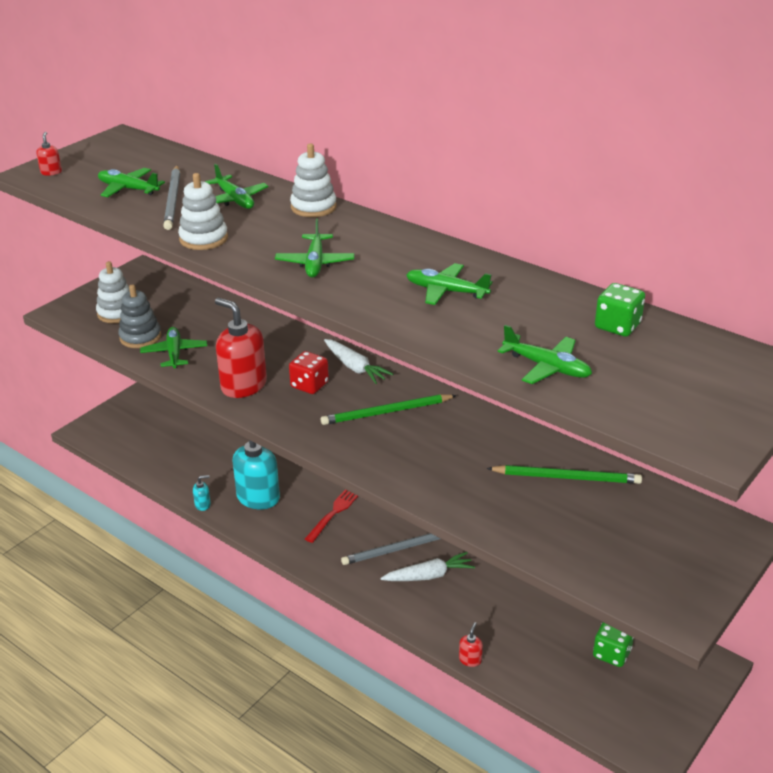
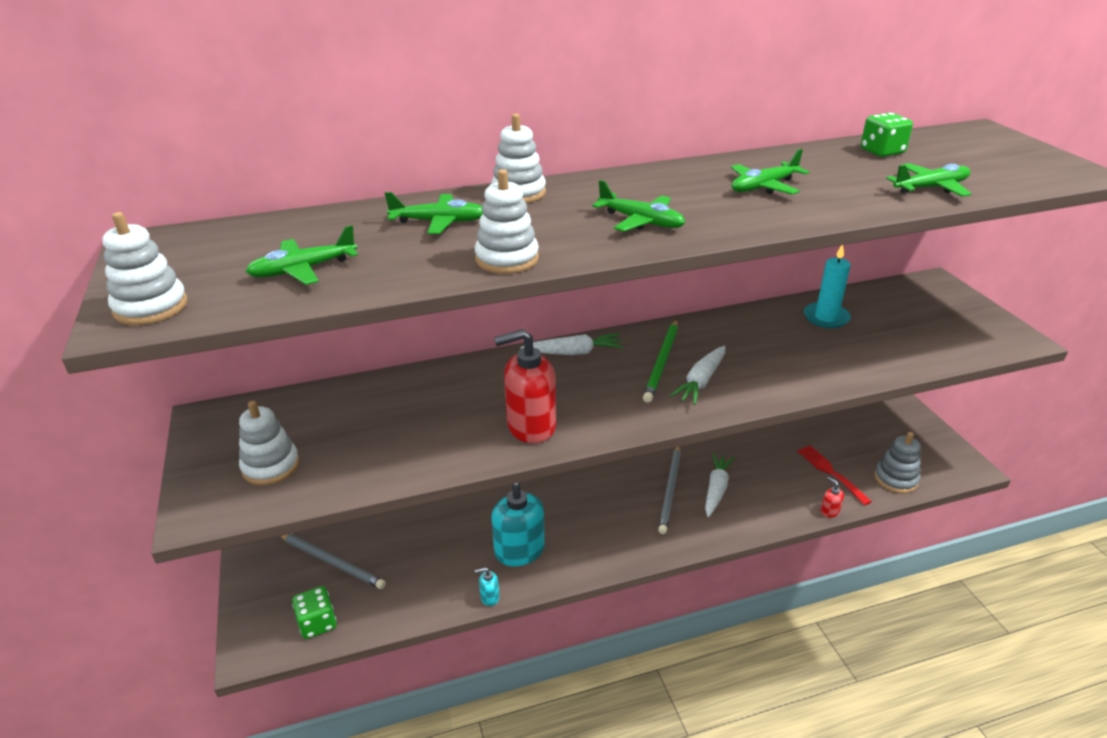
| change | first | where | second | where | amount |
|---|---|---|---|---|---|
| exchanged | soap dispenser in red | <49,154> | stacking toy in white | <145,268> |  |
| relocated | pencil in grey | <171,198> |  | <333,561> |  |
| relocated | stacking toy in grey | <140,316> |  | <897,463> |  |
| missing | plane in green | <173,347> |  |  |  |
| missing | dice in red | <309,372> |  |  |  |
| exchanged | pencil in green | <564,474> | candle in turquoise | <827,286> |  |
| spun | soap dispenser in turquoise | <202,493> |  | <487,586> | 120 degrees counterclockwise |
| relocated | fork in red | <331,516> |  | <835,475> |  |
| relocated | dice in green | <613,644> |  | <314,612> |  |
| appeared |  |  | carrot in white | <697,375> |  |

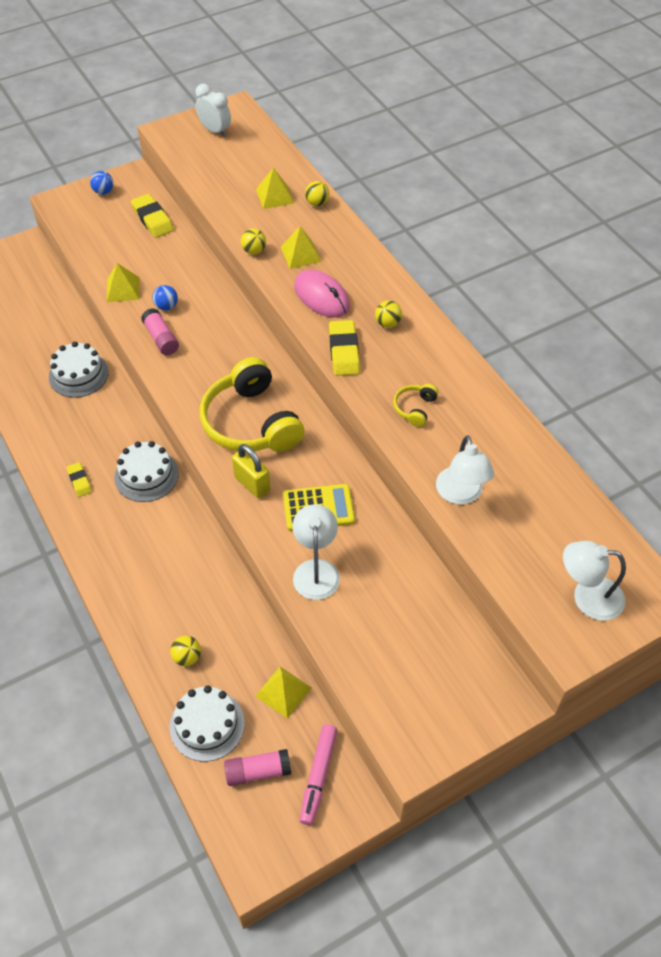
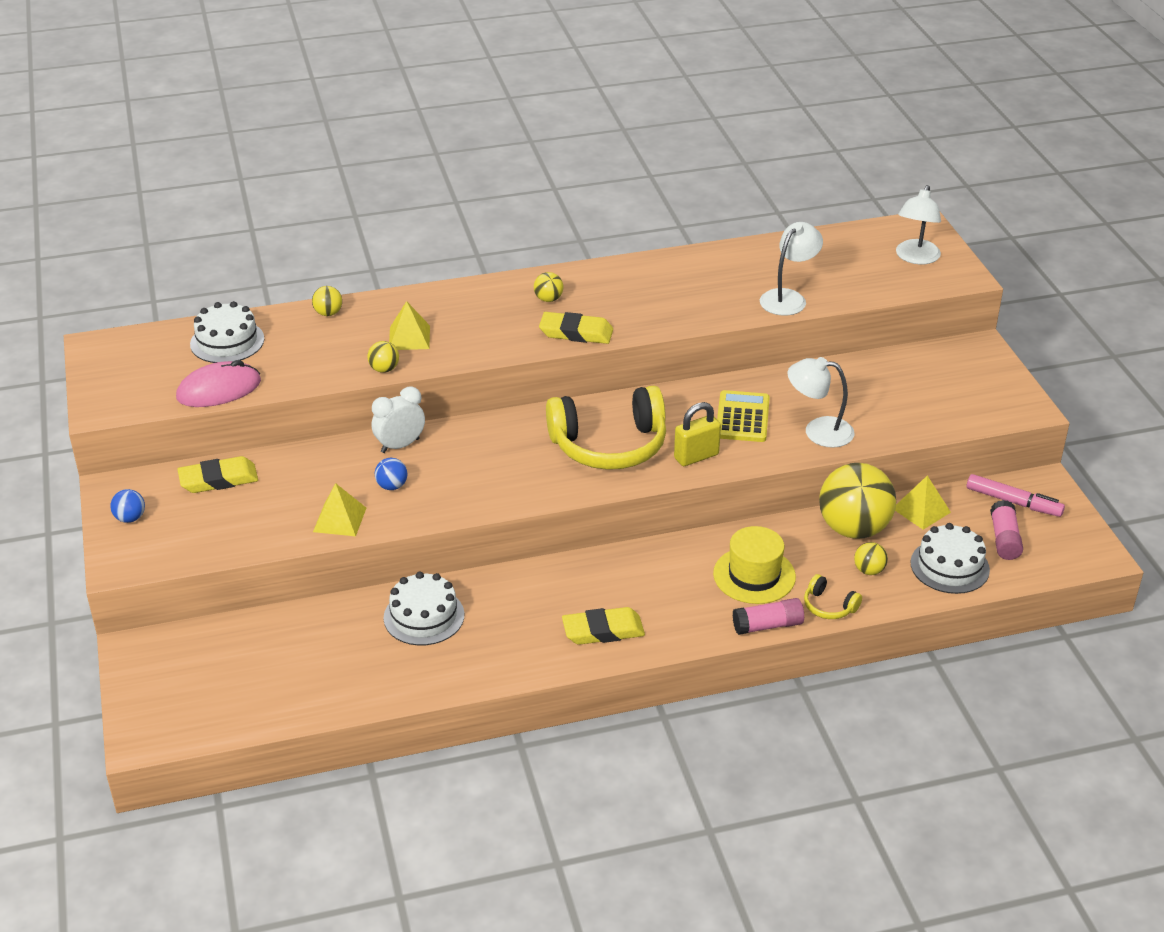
| change | first | where | second | where | amount |
|---|---|---|---|---|---|
| relocated | clock in white | <213,110> |  | <398,420> |  |
| missing | pyramid in yellow | <275,188> |  |  |  |
| relocated | mouse in pink | <322,294> |  | <218,383> |  |
| relocated | glue stick in pink | <160,331> |  | <768,616> |  |
| relocated | headphones in yellow | <415,405> |  | <833,596> |  |
| spun | lamp in white | <465,469> |  | <791,269> | 60 degrees counterclockwise |
| relocated | cake in white | <146,471> |  | <227,332> |  |
| size | eraser in yellow | <79,479> |  | <603,626> | x1.70 |
| appeared |  |  | ball in yellow | <857,501> |  |
| appeared |  |  | hat in yellow | <754,565> |  |

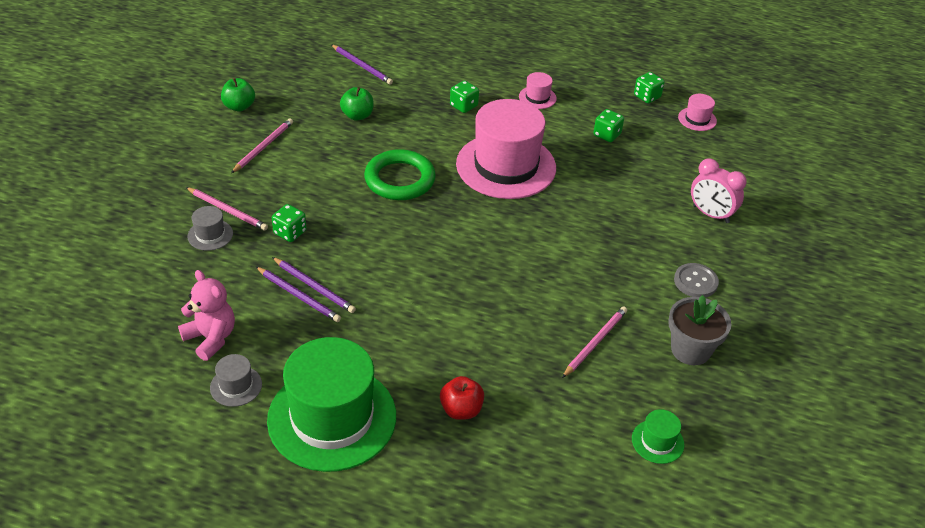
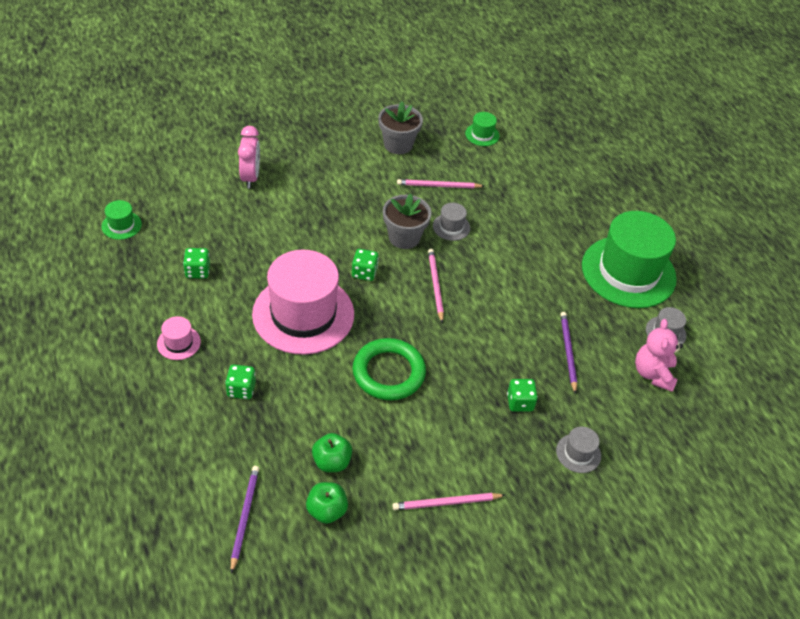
| change | first | where | second | where | amount |
|---|---|---|---|---|---|
| relocated | dice in green | <649,87> |  | <365,265> |  |
| relocated | apple in green | <238,94> |  | <327,503> |  |
| colour | hat in pink | <697,112> | hat in green | <121,220> |  |
| relocated | pencil in pink | <227,209> |  | <436,286> |  |
| missing | pencil in purple | <314,285> |  |  |  |
| missing | button in grey | <696,280> |  |  |  |
| missing | apple in red | <462,398> |  |  |  |
| appeared |  |  | flower pot in grey | <407,221> |  |
| appeared |  |  | hat in grey | <451,222> |  |

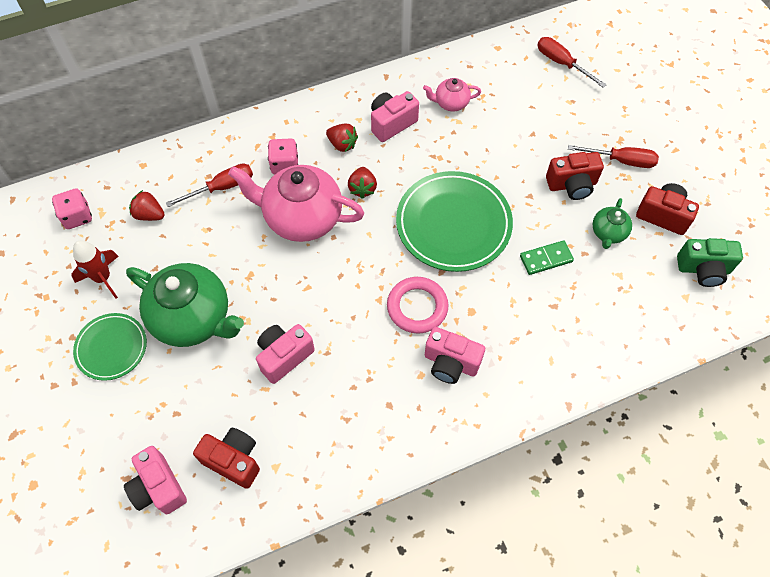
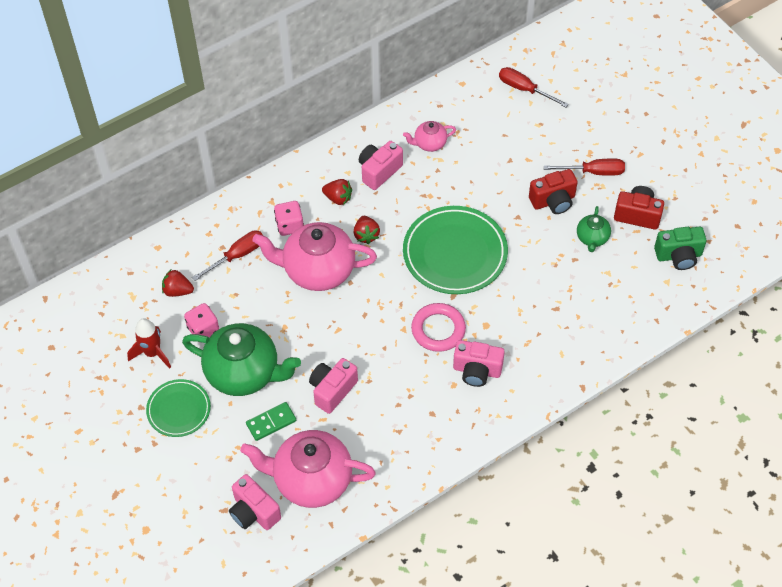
| change | first | where | second | where | amount |
|---|---|---|---|---|---|
| relocated | dice in pink | <72,208> |  | <201,320> |  |
| relocated | domino in green | <547,257> |  | <271,421> |  |
| exchanged | camera in red | <226,458> | teapot in pink | <308,469> |  |

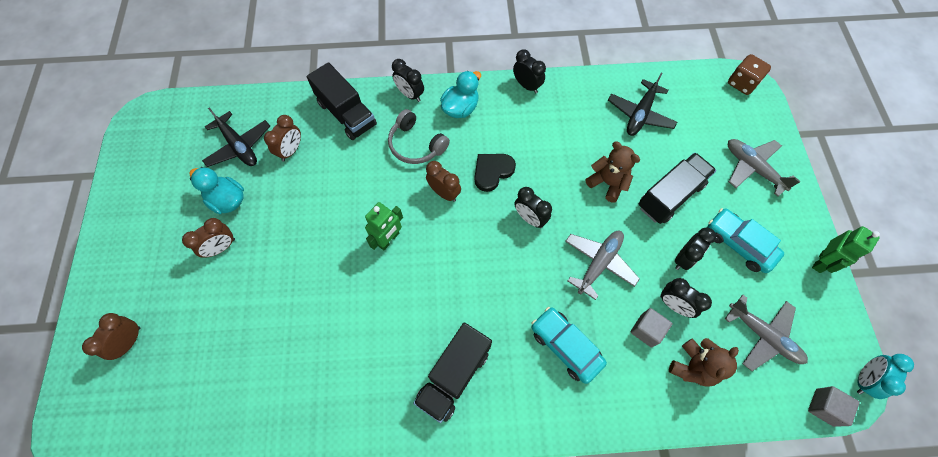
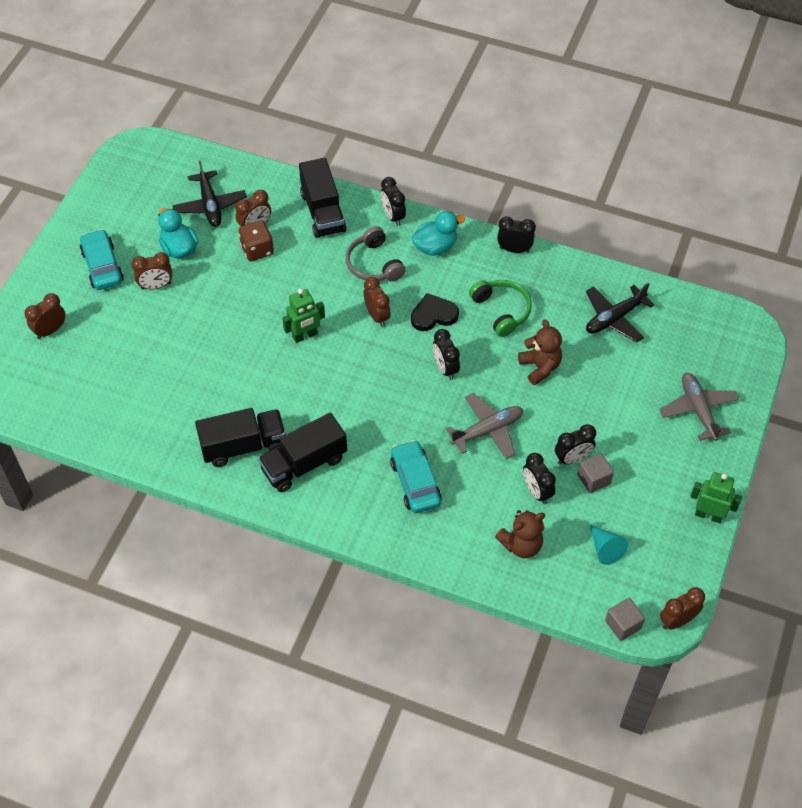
| change | first | where | second | where | amount |
|---|---|---|---|---|---|
| spun | clock in black | <529,71> |  | <516,234> | 60 degrees counterclockwise |
| relocated | dice in brown | <749,74> |  | <256,240> |  |
| relocated | truck in black | <677,188> |  | <240,437> |  |
| relocated | car in turquoise | <745,240> |  | <102,259> |  |
| spun | robot in green | <846,249> |  | <716,497> | 135 degrees counterclockwise |
| exchanged | plane in grey | <766,333> | cone in turquoise | <609,545> |  |
| relocated | cube in grey | <651,328> |  | <595,473> |  |
| colour | clock in turquoise | <885,376> | clock in brown | <682,608> |  |
| appeared |  |  | headphones in green | <500,308> |  |

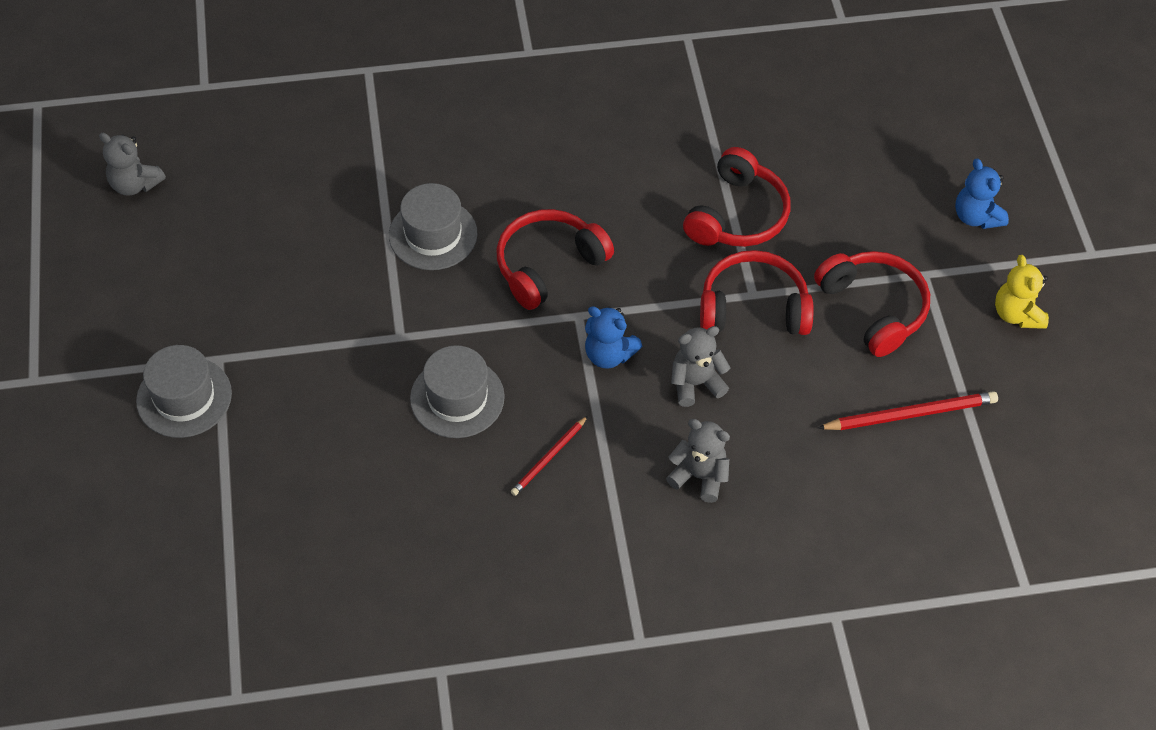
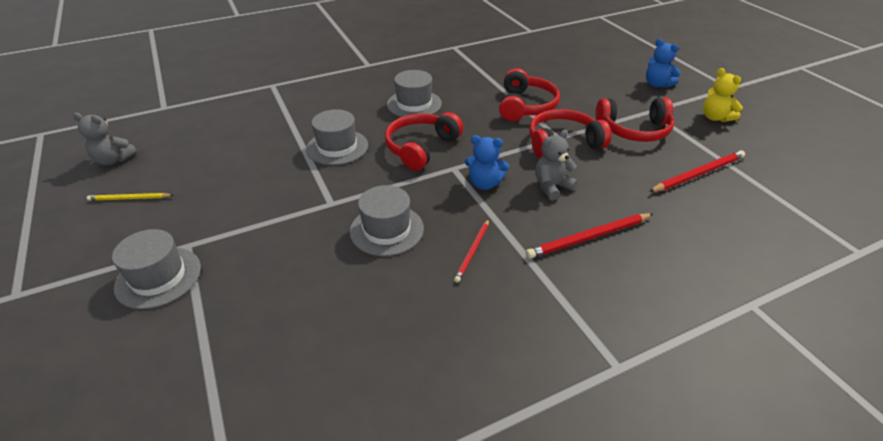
| change | first | where | second | where | amount |
|---|---|---|---|---|---|
| spun | headphones in red | <872,304> |  | <634,120> | 135 degrees clockwise |
| exchanged | teddy bear in grey | <698,461> | pencil in red | <589,236> |  |
| appeared |  |  | hat in grey | <414,93> |  |
| appeared |  |  | pencil in yellow | <130,197> |  |

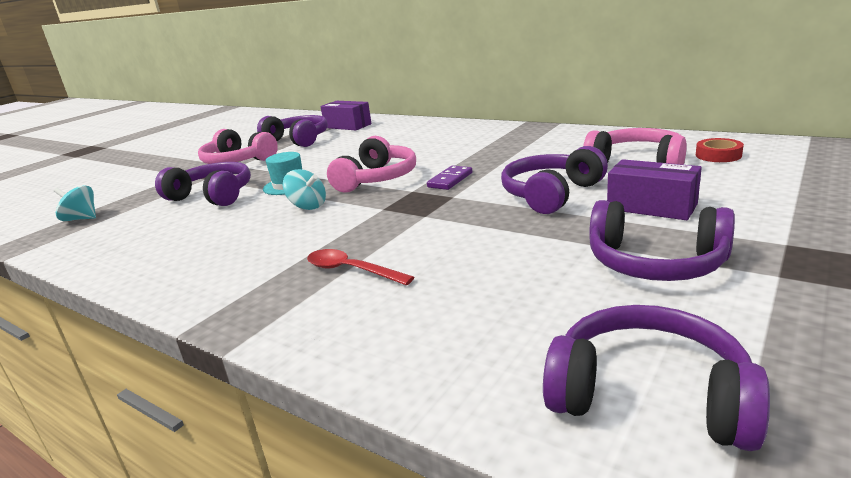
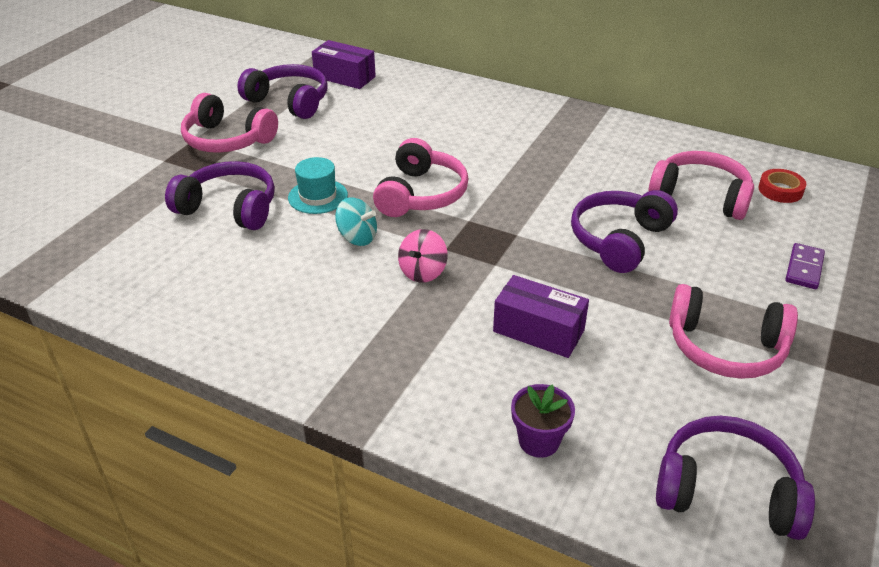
| change | first | where | second | where | amount |
|---|---|---|---|---|---|
| relocated | box in purple | <654,189> |  | <541,316> |  |
| relocated | domino in purple | <450,177> |  | <805,266> |  |
| missing | spinning top in turquoise | <75,203> |  |  |  |
| colour | headphones in purple | <662,240> | headphones in pink | <733,331> |  |
| missing | spoon in red | <360,267> |  |  |  |
| appeared |  |  | spinning top in pink | <423,256> |  |
| appeared |  |  | flower pot in purple | <543,421> |  |

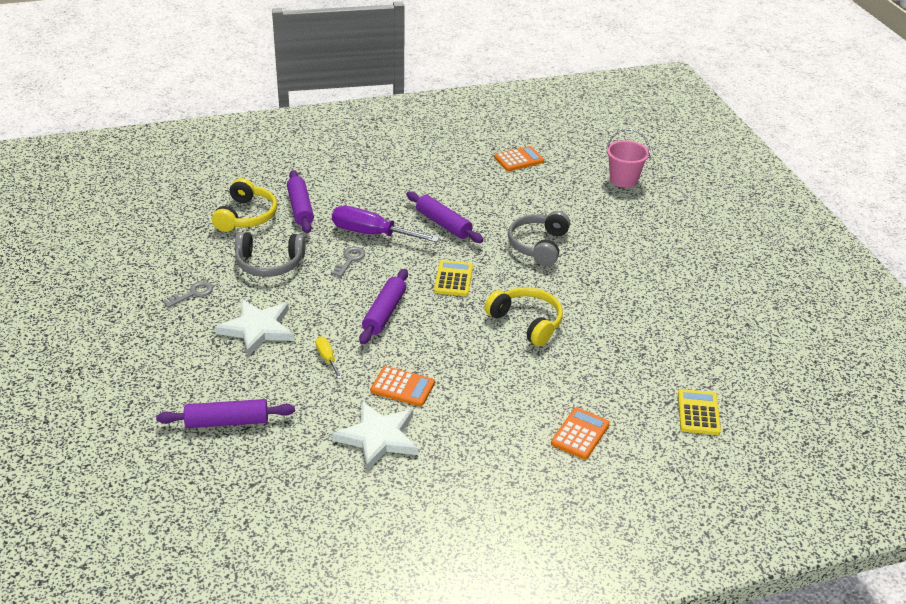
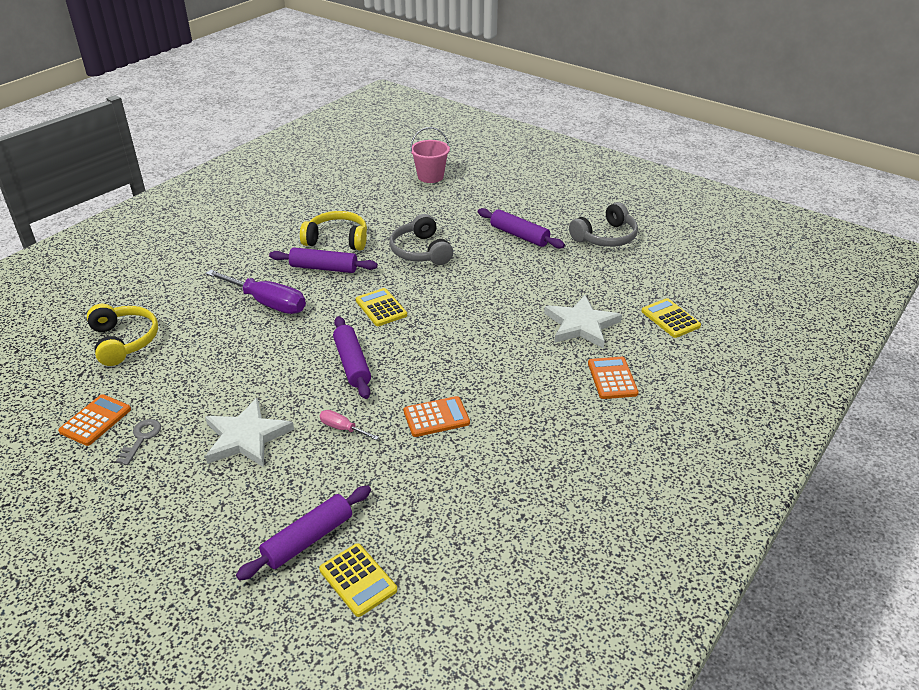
| change | first | where | second | where | amount |
|---|---|---|---|---|---|
| relocated | calculator in orange | <519,158> |  | <94,420> |  |
| relocated | rolling pin in purple | <300,201> |  | <521,228> |  |
| spun | screwdriver in purple | <385,224> |  | <256,292> | 135 degrees counterclockwise |
| relocated | headphones in grey | <270,254> |  | <603,224> |  |
| missing | key in grey | <348,262> |  |  |  |
| relocated | headphones in yellow | <524,316> |  | <333,231> |  |
| colour | screwdriver in yellow | <329,358> | screwdriver in pink | <349,425> |  |
| relocated | star in white | <375,436> |  | <583,321> |  |
| appeared |  |  | calculator in yellow | <358,580> |  |

